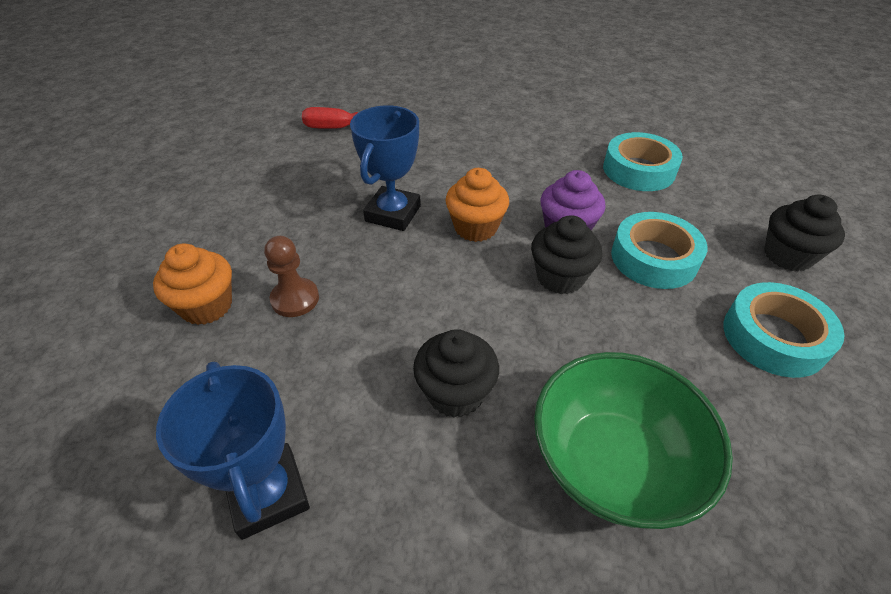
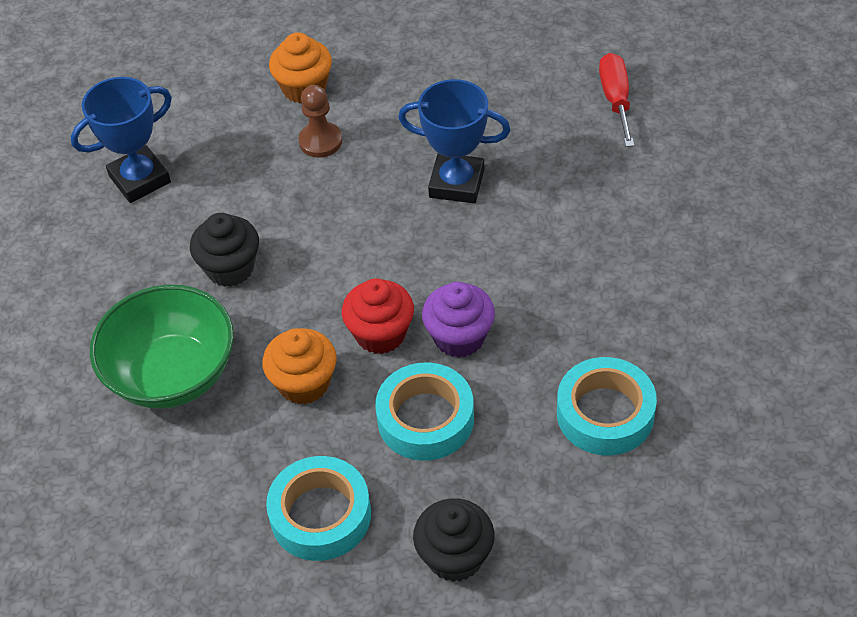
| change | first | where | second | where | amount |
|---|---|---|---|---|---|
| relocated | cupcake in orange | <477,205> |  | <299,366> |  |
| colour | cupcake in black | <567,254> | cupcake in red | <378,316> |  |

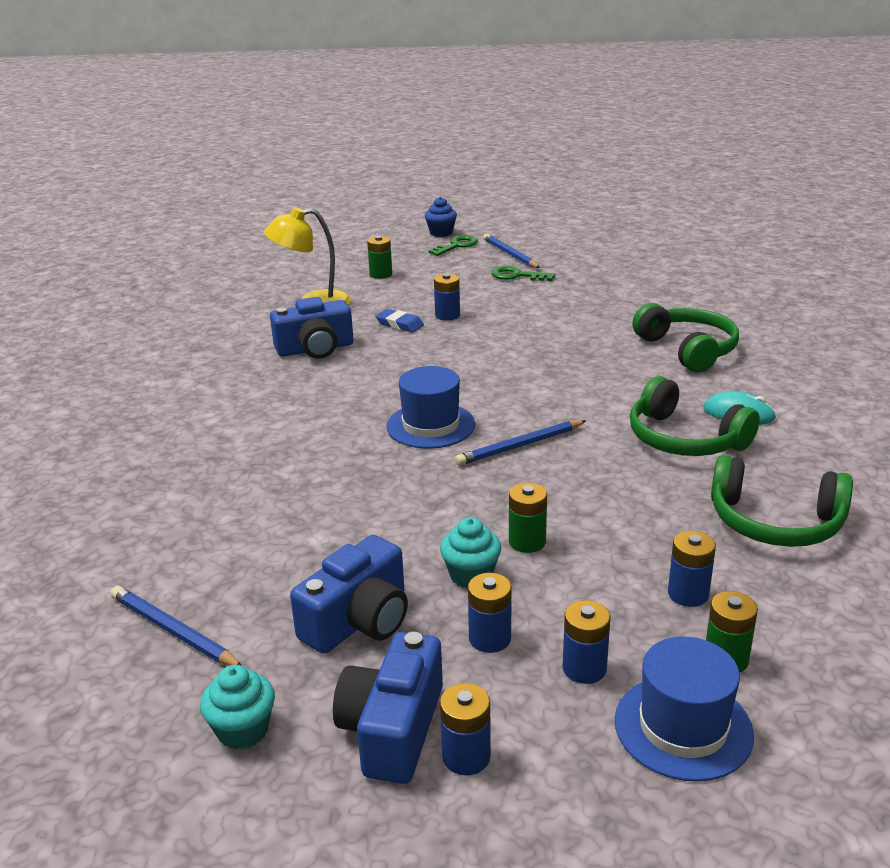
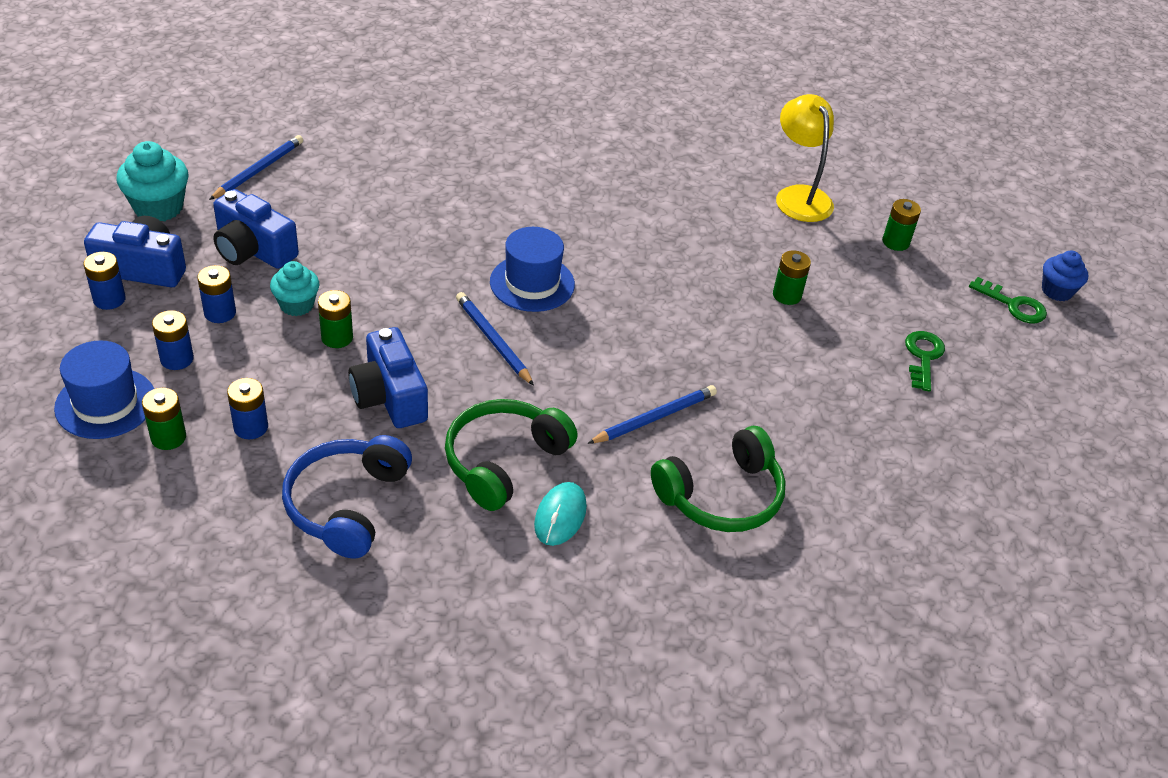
| change | first | where | second | where | amount |
|---|---|---|---|---|---|
| relocated | pencil in blue | <511,251> |  | <652,414> |  |
| colour | battery in blue | <447,297> | battery in green | <792,277> |  |
| relocated | camera in blue | <312,328> |  | <388,377> |  |
| missing | eraser in blue | <400,320> |  |  |  |
| colour | headphones in green | <782,501> | headphones in blue | <347,496> |  |
| size | cupcake in turquoise | <237,707> |  | <152,181> | x1.52 |

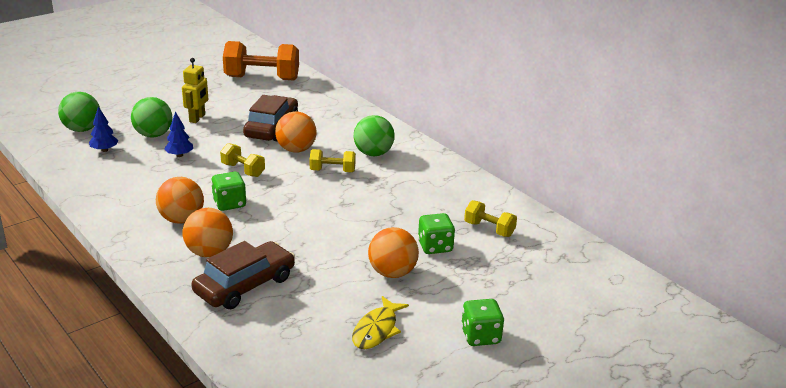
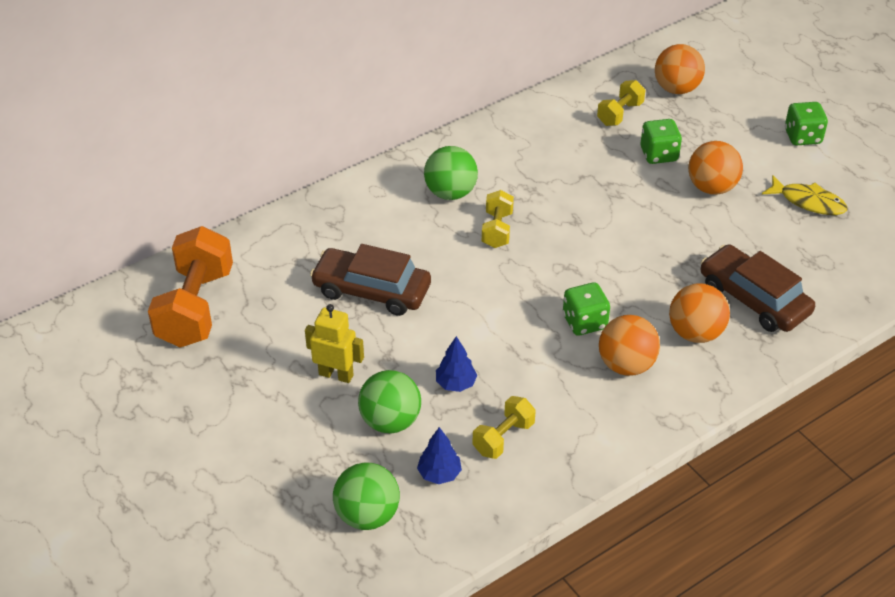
| change | first | where | second | where | amount |
|---|---|---|---|---|---|
| relocated | ball in orange | <295,132> |  | <680,69> |  |
| relocated | dumbbell in yellow | <242,160> |  | <504,427> |  |

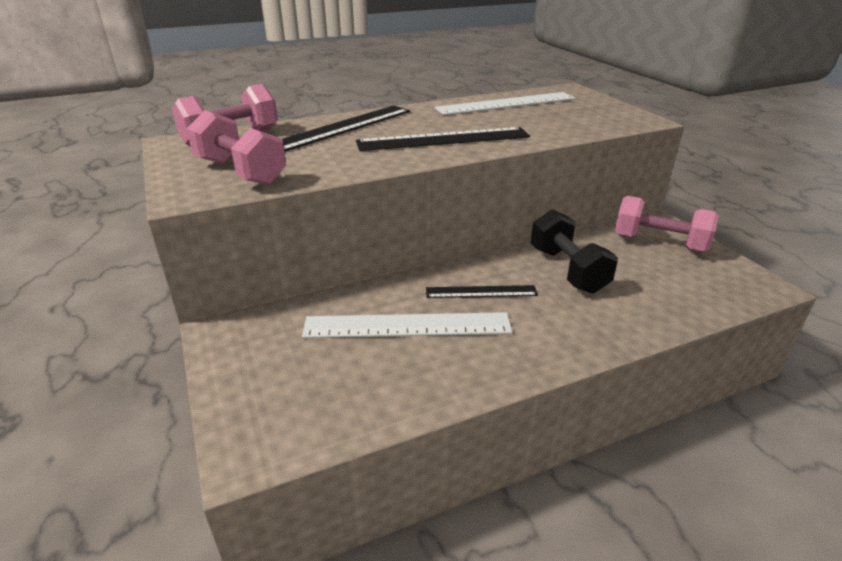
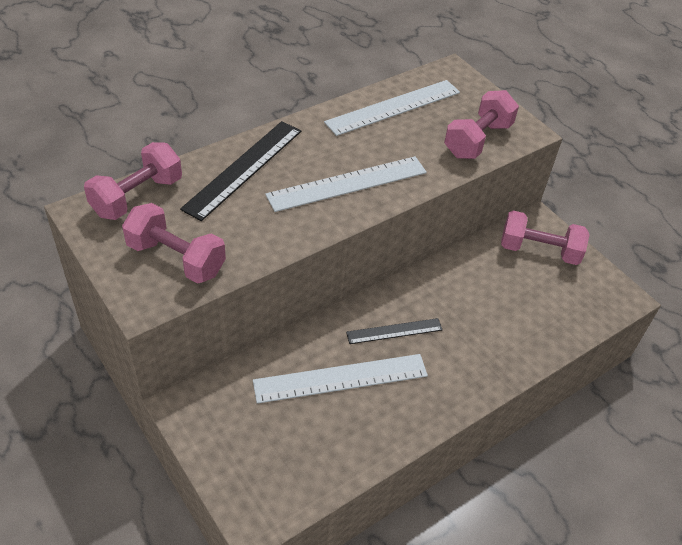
| change | first | where | second | where | amount |
|---|---|---|---|---|---|
| colour | ruler in black | <443,139> | ruler in white | <346,184> |  |
| missing | dumbbell in black | <574,251> |  |  |  |
| appeared |  |  | dumbbell in pink | <481,124> |  |

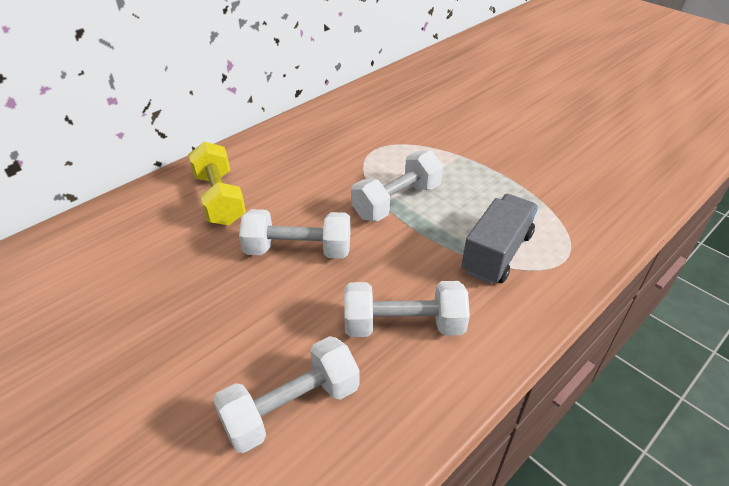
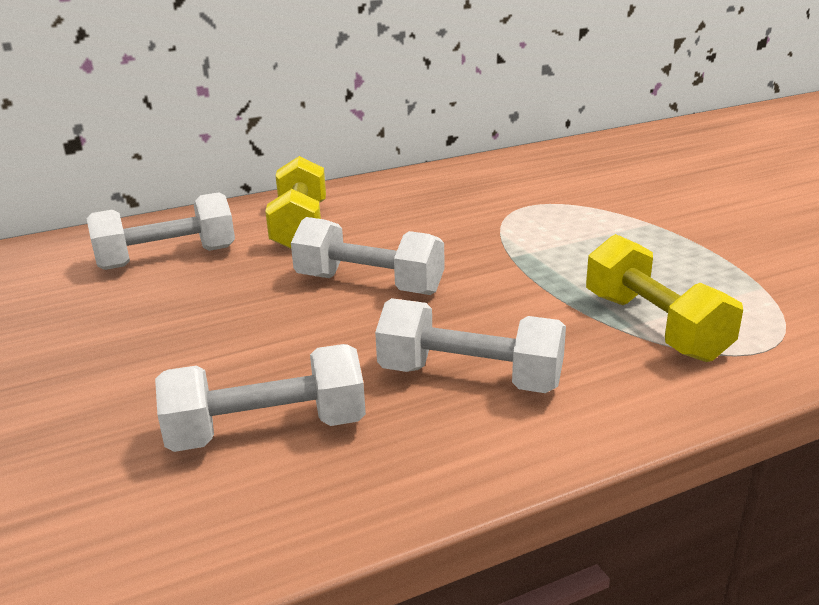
| change | first | where | second | where | amount |
|---|---|---|---|---|---|
| relocated | dumbbell in white | <397,185> |  | <160,231> |  |
| exchanged | truck in grey | <499,239> | dumbbell in yellow | <664,298> |  |

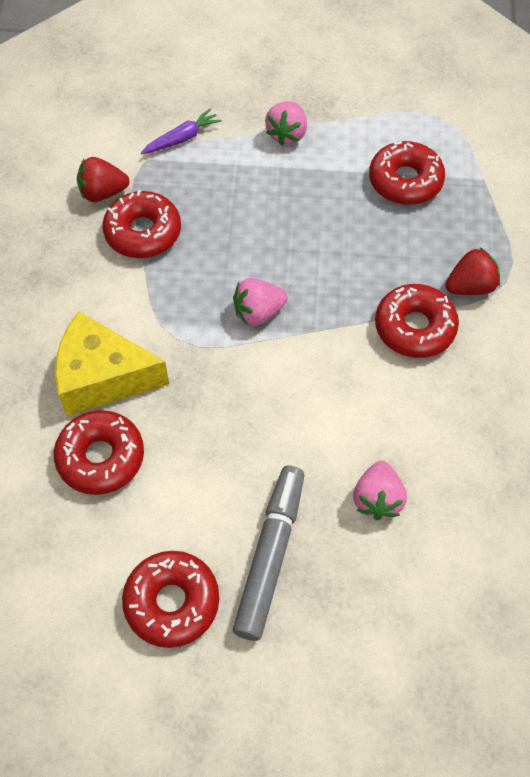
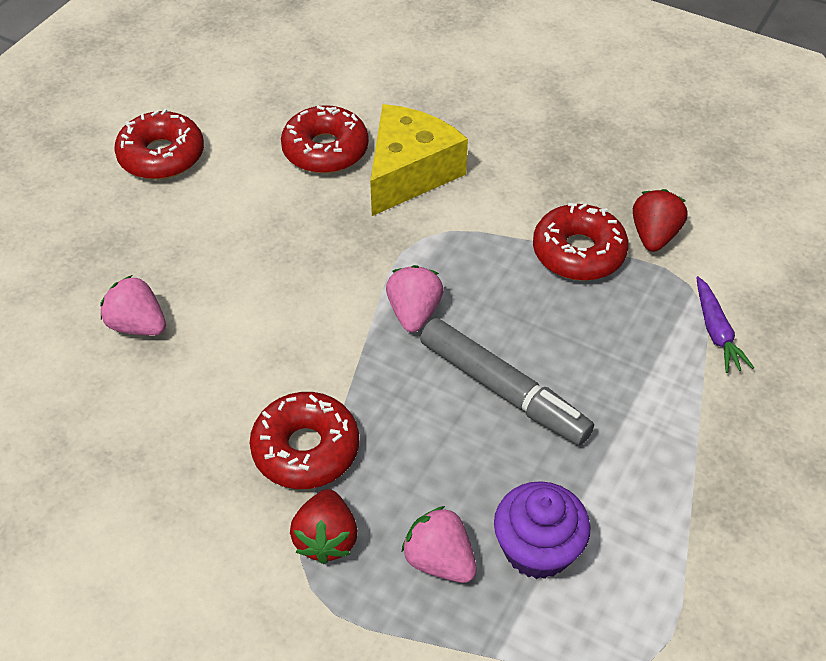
| change | first | where | second | where | amount |
|---|---|---|---|---|---|
| relocated | strawberry in pink | <286,123> |  | <439,544> |  |
| exchanged | donut in red | <407,173> | cupcake in purple | <542,530> |  |
| relocated | marker in grey | <268,553> |  | <507,381> |  |

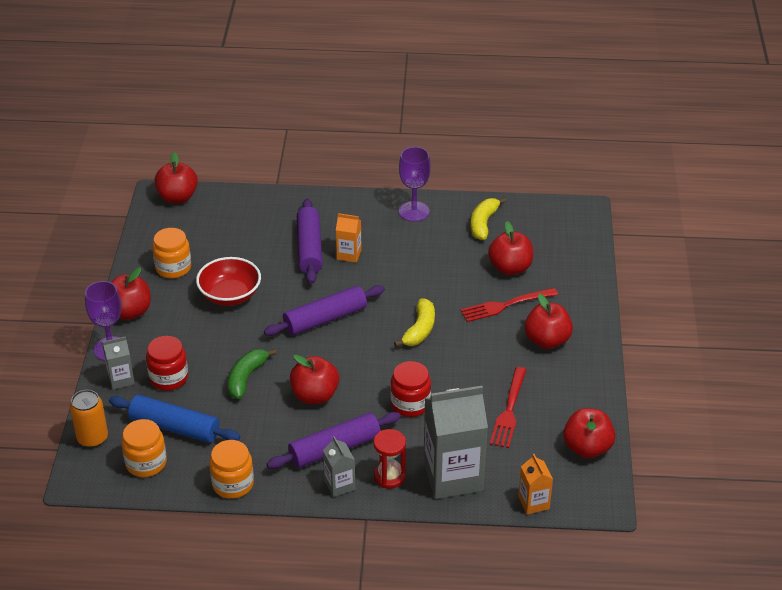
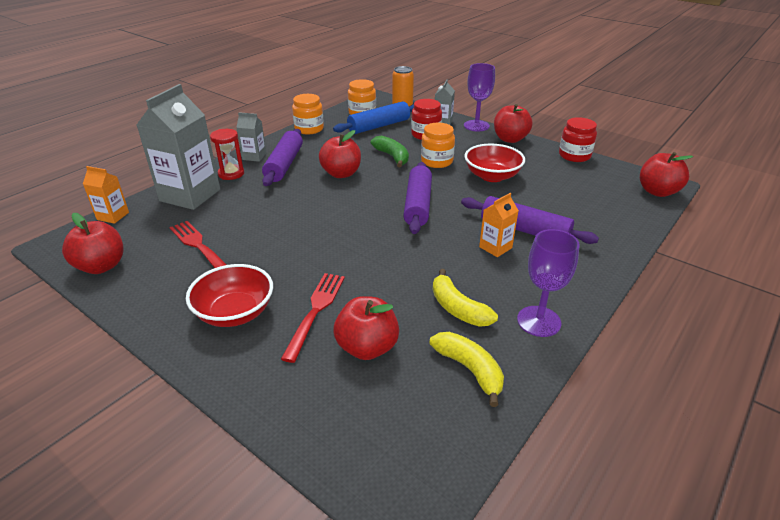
| change | first | where | second | where | amount |
|---|---|---|---|---|---|
| relocated | jar in orange | <171,253> |  | <438,145> |  |
| exchanged | apple in red | <549,321> | bowl in red | <229,295> |  |
| relocated | banana in yellow | <414,322> |  | <465,298> |  |
| relocated | jar in red | <410,389> |  | <578,139> |  |

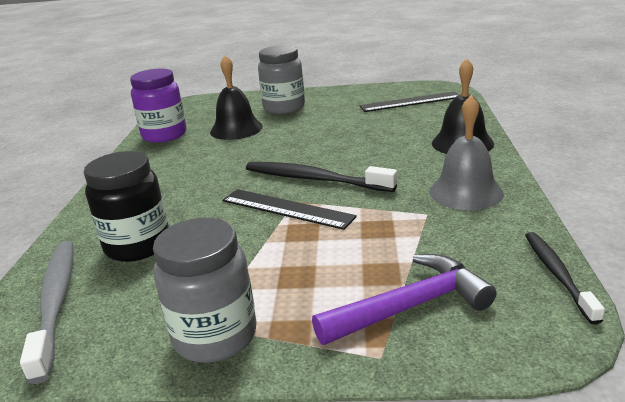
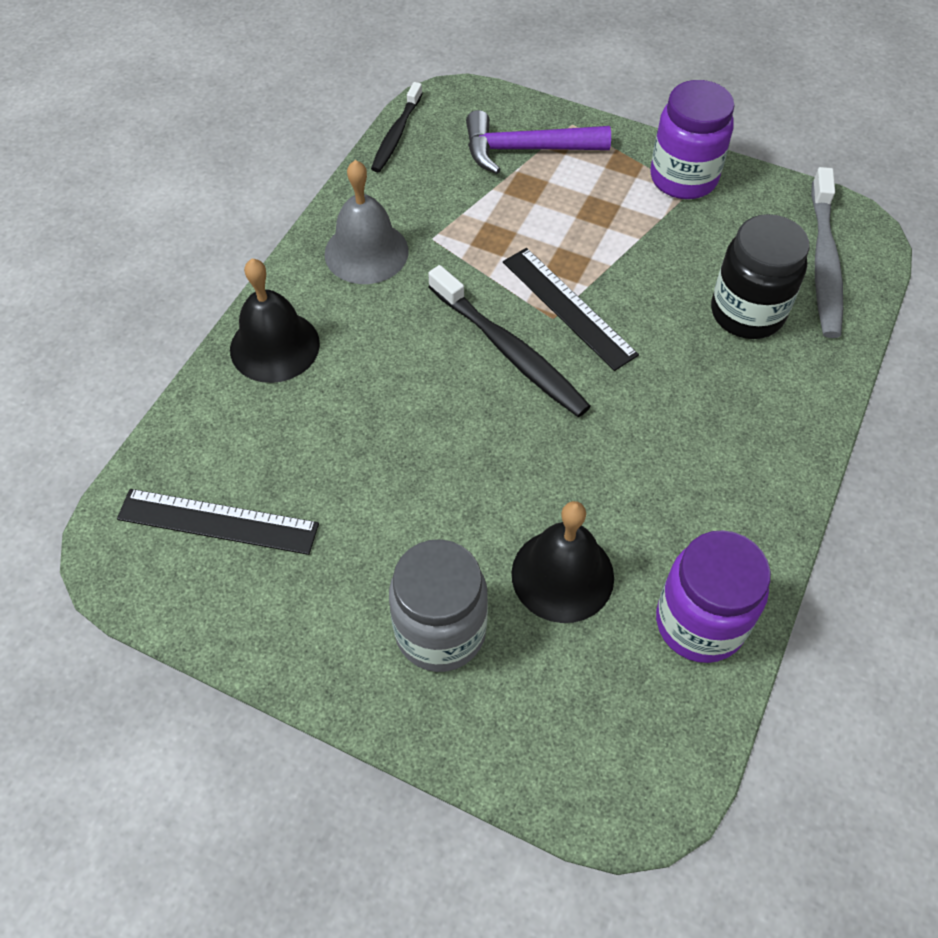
| change | first | where | second | where | amount |
|---|---|---|---|---|---|
| colour | jar in grey | <204,290> | jar in purple | <692,139> |  |

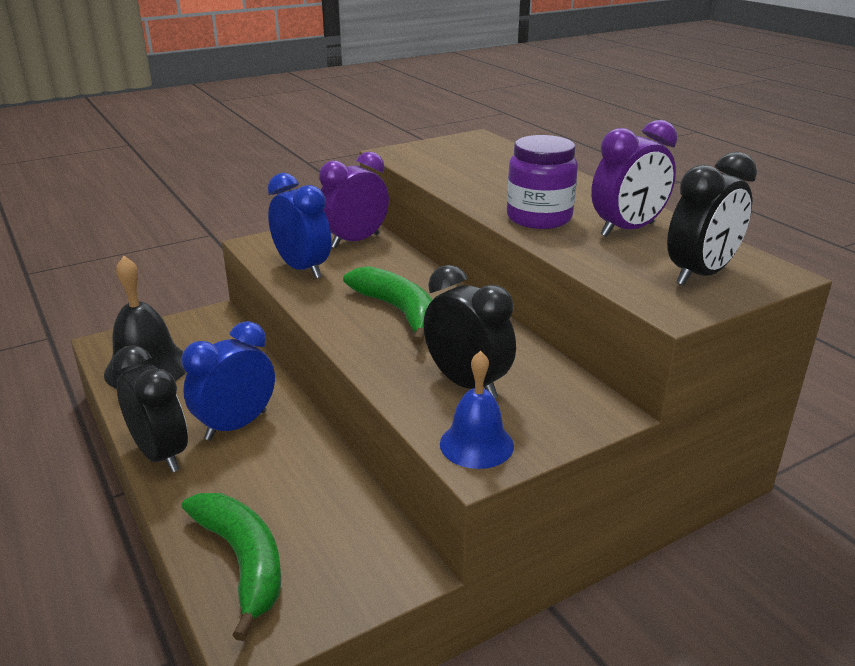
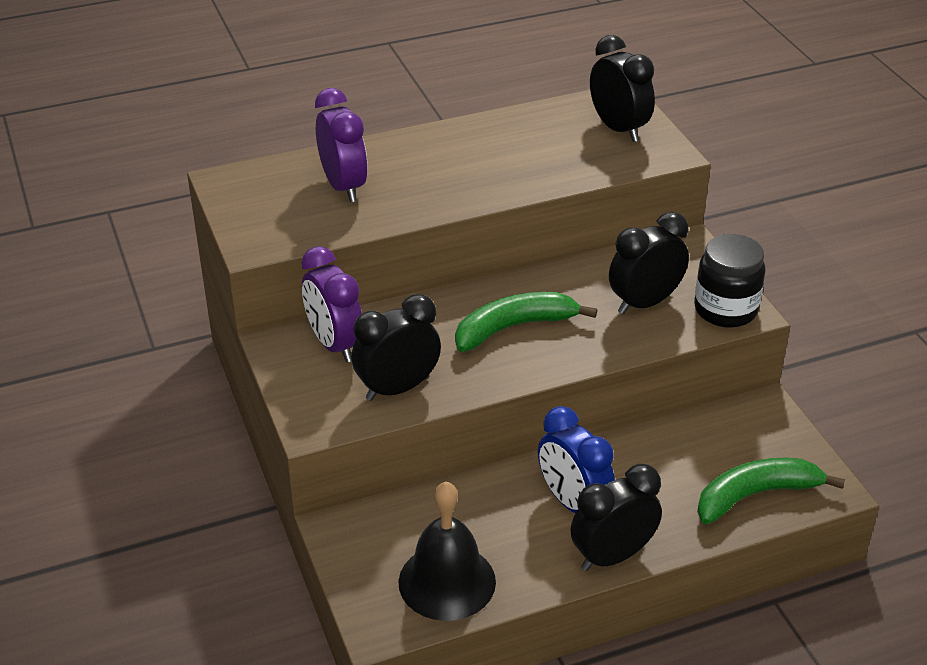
| change | first | where | second | where | amount |
|---|---|---|---|---|---|
| relocated | clock in purple | <634,178> |  | <341,145> |  |
| missing | jar in purple | <542,182> |  |  |  |
| colour | clock in blue | <299,226> | clock in black | <396,347> |  |
| exchanged | bell in blue | <477,410> | jar in black | <730,281> |  |

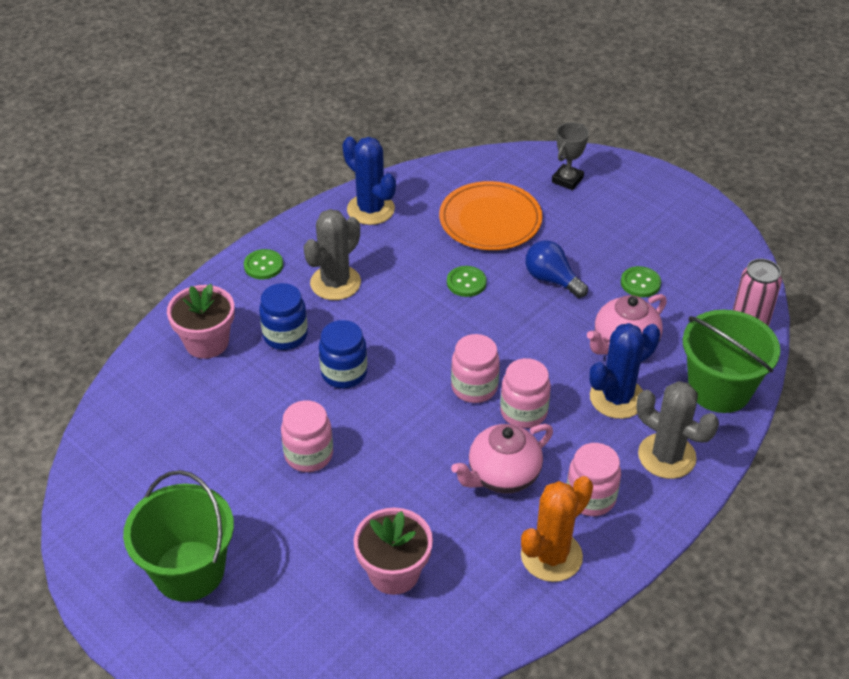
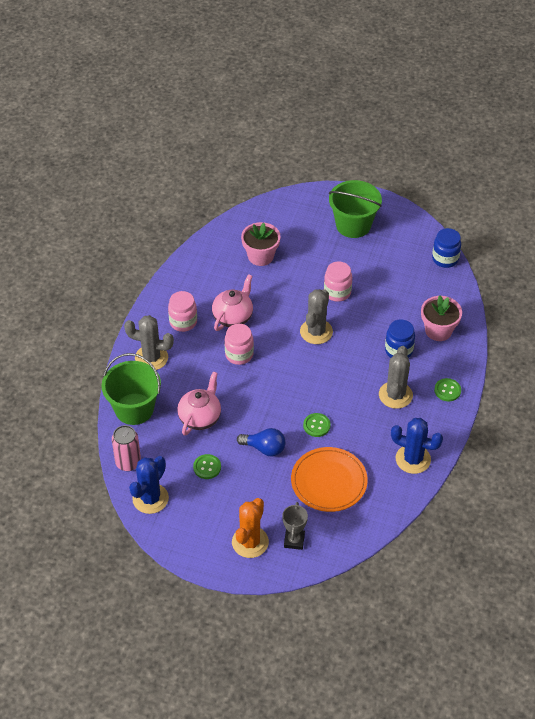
| change | first | where | second | where | amount |
|---|---|---|---|---|---|
| relocated | jar in blue | <343,354> |  | <446,248> |  |
| relocated | cactus in blue | <624,371> |  | <149,485> |  |
| missing | jar in pink | <475,368> |  |  |  |
| relocated | cactus in orange | <557,529> |  | <250,528> |  |
| appeared |  |  | cactus in grey | <316,316> |  |

